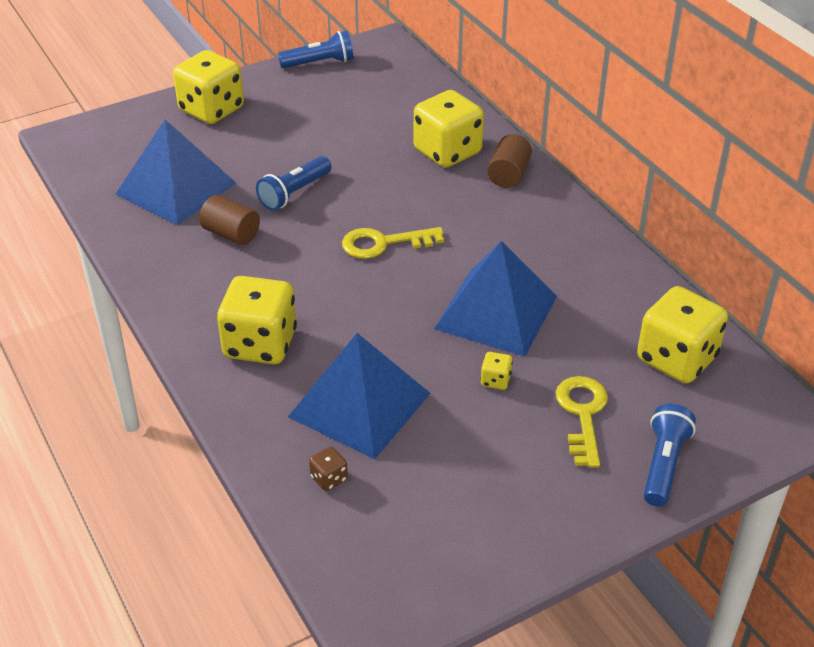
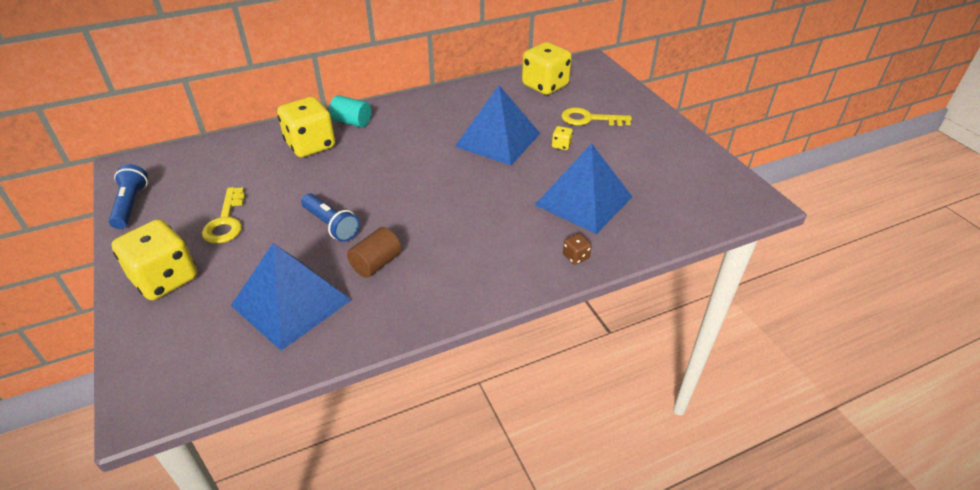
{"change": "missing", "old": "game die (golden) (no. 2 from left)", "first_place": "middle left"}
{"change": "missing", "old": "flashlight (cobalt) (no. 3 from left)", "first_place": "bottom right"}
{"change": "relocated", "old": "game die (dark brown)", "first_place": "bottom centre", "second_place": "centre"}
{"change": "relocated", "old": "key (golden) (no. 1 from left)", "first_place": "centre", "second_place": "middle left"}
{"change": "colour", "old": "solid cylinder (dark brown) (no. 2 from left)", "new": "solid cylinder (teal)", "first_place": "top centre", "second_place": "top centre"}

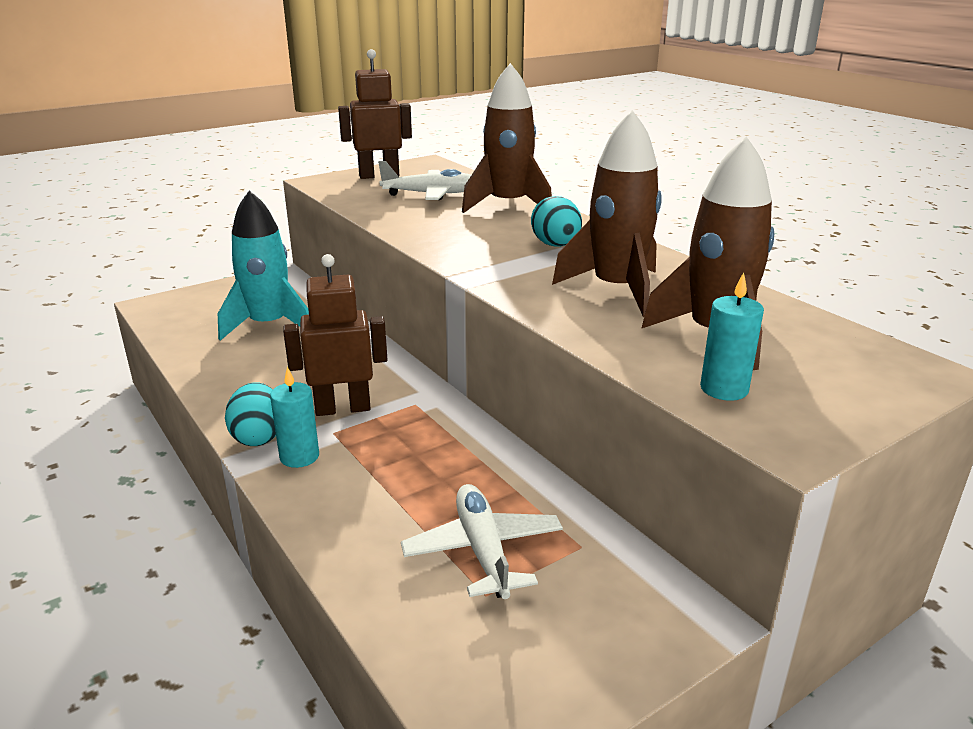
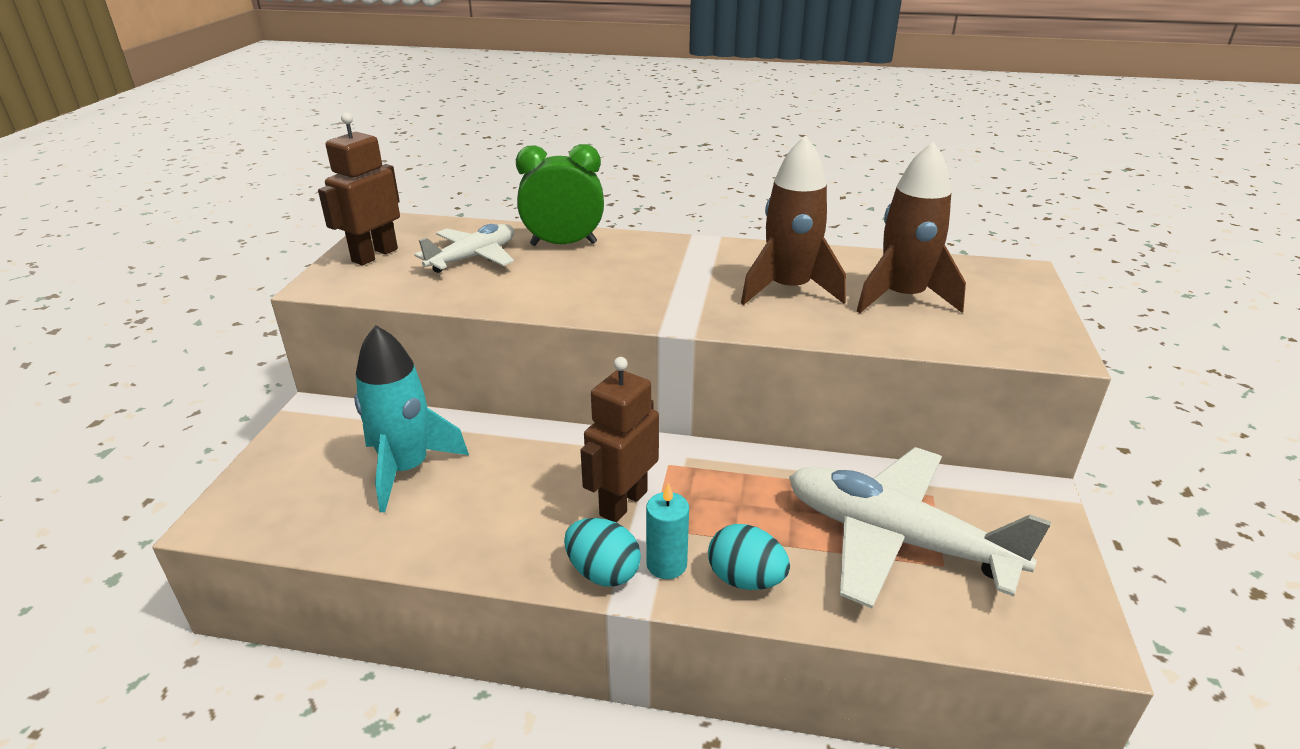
{"change": "missing", "old": "pillar candle (teal) (no. 2 from left)", "first_place": "middle right"}
{"change": "relocated", "old": "egg (teal) (no. 2 from left)", "first_place": "top centre", "second_place": "bottom centre"}
{"change": "exchanged", "old": "rocket (dark brown) (no. 1 from left)", "new": "alarm clock (leaf-green)", "first_place": "top centre", "second_place": "top centre"}
{"change": "size", "old": "plane (white) (no. 2 from left)", "first_place": "bottom centre", "second_place": "bottom right", "factor": 1.71}

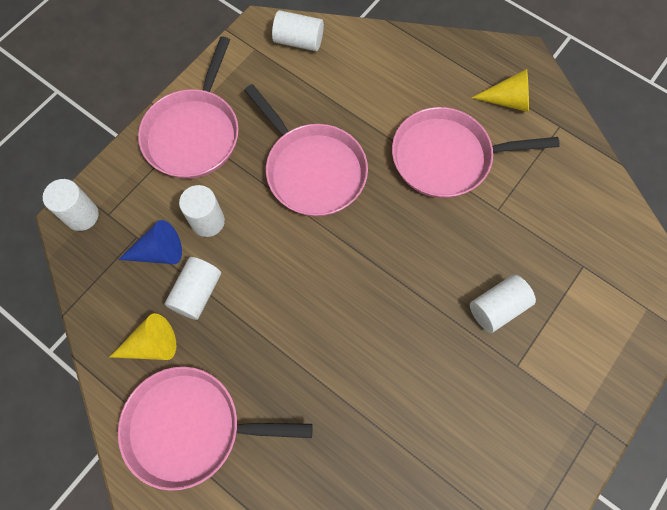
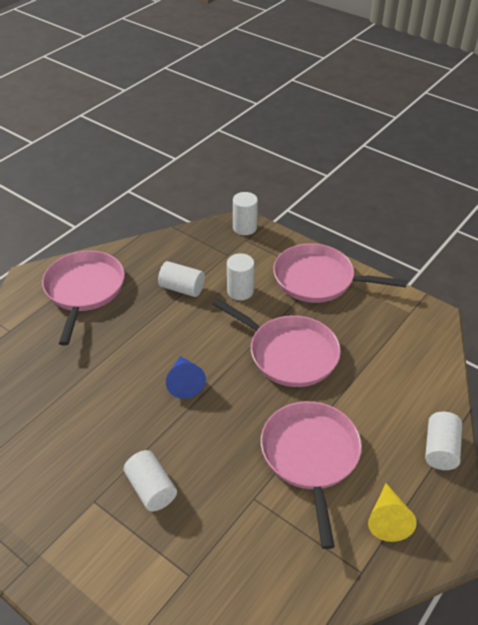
{"change": "missing", "old": "cone (golden) (no. 1 from left)", "first_place": "middle left"}
{"change": "relocated", "old": "cone (cobalt)", "first_place": "middle left", "second_place": "centre"}
{"change": "relocated", "old": "solid cylinder (white) (no. 4 from left in the first image)", "new": "solid cylinder (white) (no. 5 from left)", "first_place": "top centre", "second_place": "bottom right"}
{"change": "spun", "old": "pan (rose-pink) (no. 3 from left in the first image)", "first_place": "top centre", "second_place": "centre", "degrees": -105}

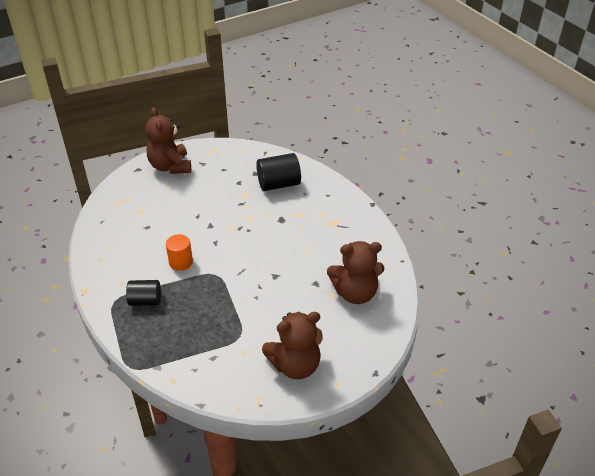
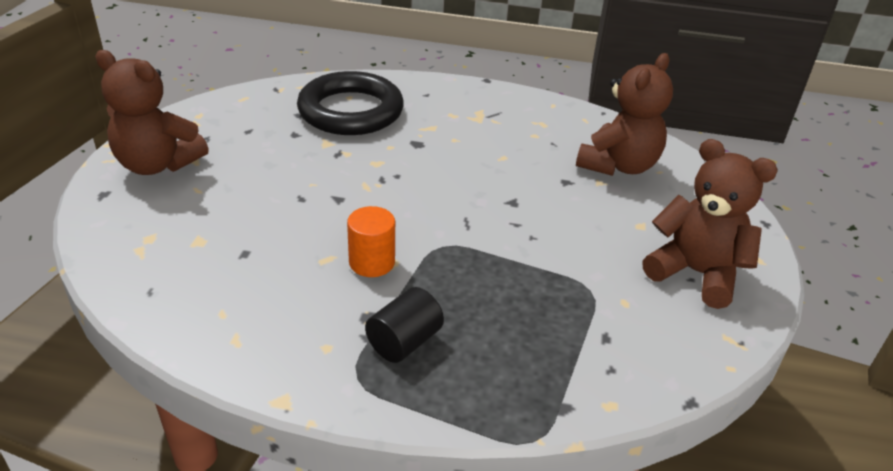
{"change": "exchanged", "old": "solid cylinder (ebony) (no. 2 from left)", "new": "torus (ebony)", "first_place": "centre", "second_place": "top centre"}
{"change": "spun", "old": "stuffed bear (dark brown) (no. 2 from left in the first image)", "first_place": "bottom centre", "second_place": "middle right", "degrees": -75}

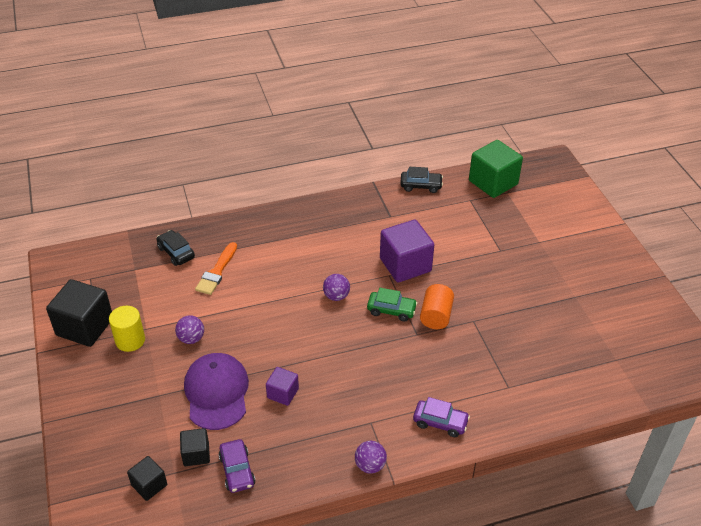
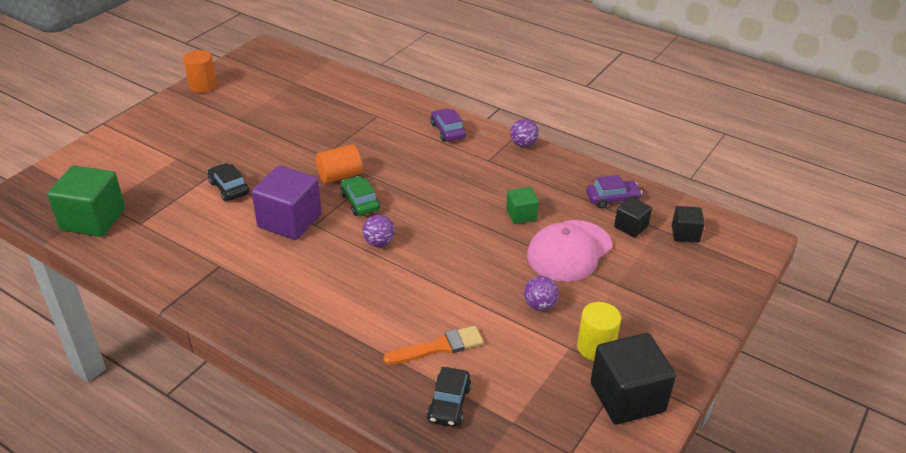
{"change": "appeared", "new": "solid cylinder (bright orange) (no. 1 from left)", "second_place": "top left"}
{"change": "relocated", "old": "automobile (ebony) (no. 2 from left in the first image)", "new": "automobile (ebony) (no. 1 from left)", "first_place": "centre", "second_place": "middle left"}
{"change": "colour", "old": "peaked cap (purple)", "new": "peaked cap (rose-pink)", "first_place": "bottom left", "second_place": "centre"}
{"change": "colour", "old": "block (purple) (no. 1 from left)", "new": "block (leaf-green) (no. 2 from left)", "first_place": "bottom centre", "second_place": "centre"}
{"change": "spun", "old": "automobile (purple) (no. 1 from left in the first image)", "first_place": "bottom centre", "second_place": "middle right", "degrees": 45}

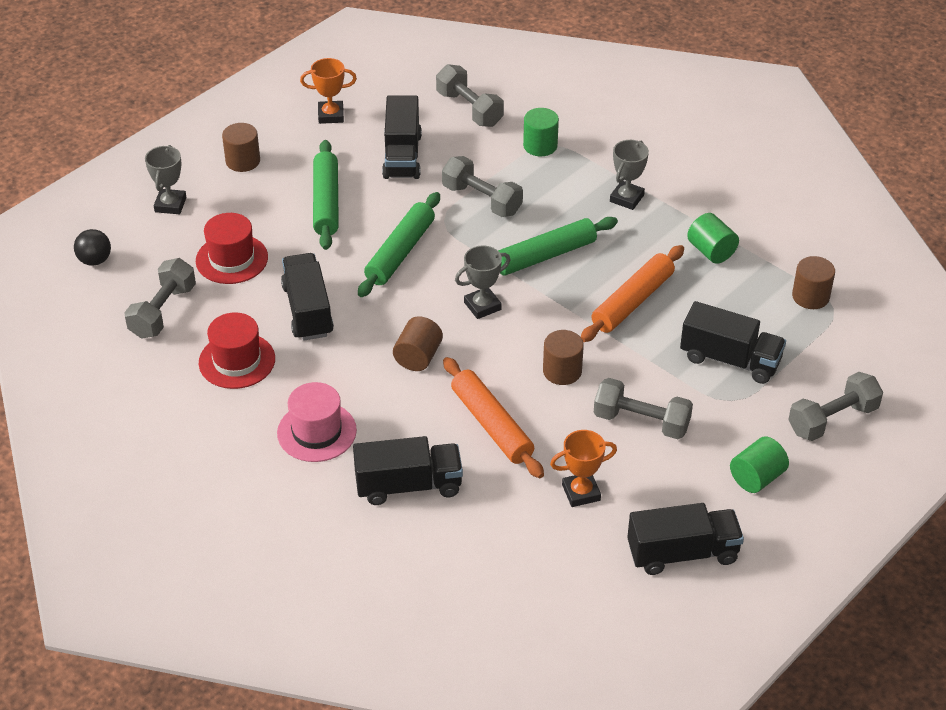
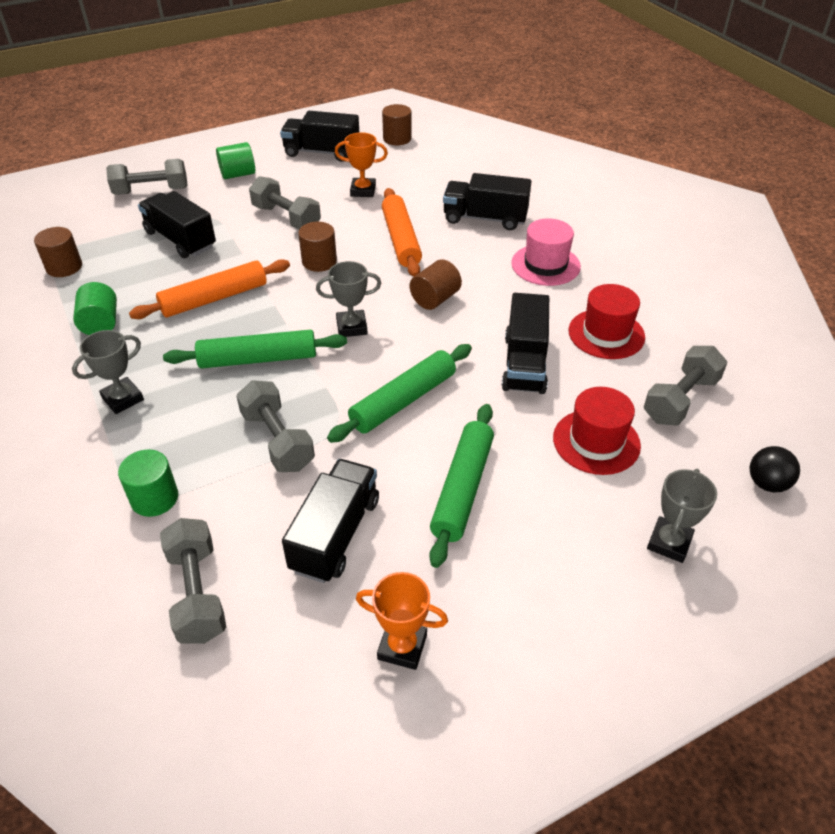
{"change": "relocated", "old": "solid cylinder (dark brown) (no. 1 from left in the first image)", "new": "solid cylinder (dark brown) (no. 3 from left)", "first_place": "top left", "second_place": "top centre"}

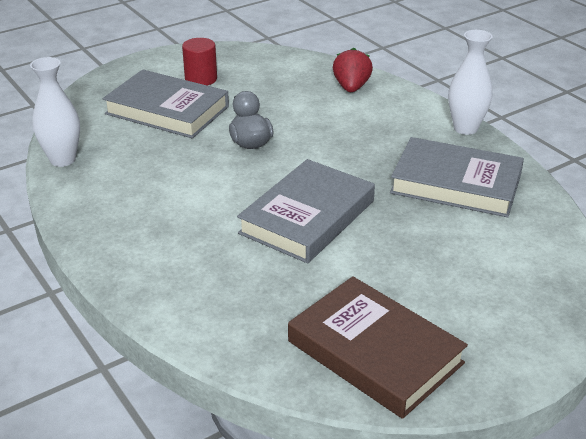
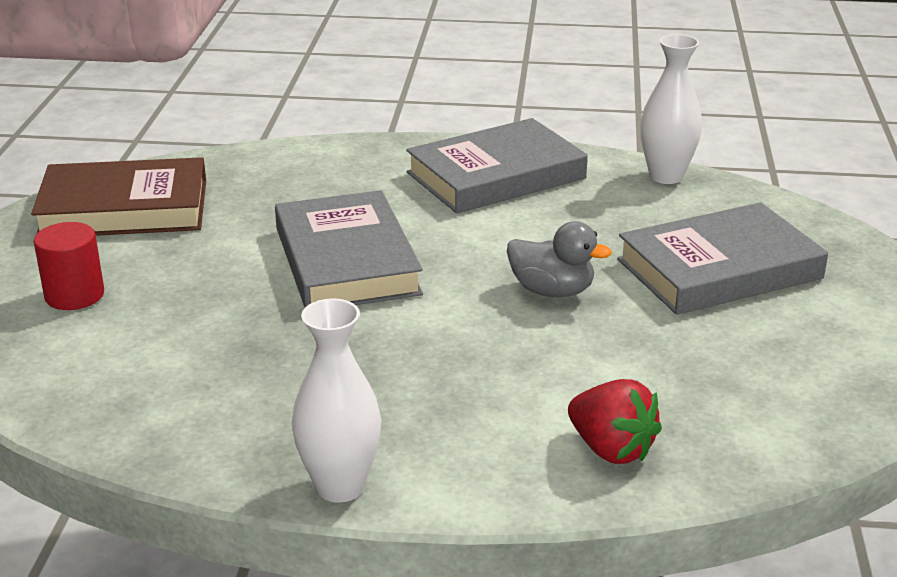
{"change": "relocated", "old": "solid cylinder (scarlet)", "first_place": "top centre", "second_place": "middle left"}
{"change": "relocated", "old": "hardback (grey) (no. 3 from left in the first image)", "new": "hardback (grey) (no. 2 from left)", "first_place": "middle right", "second_place": "top centre"}

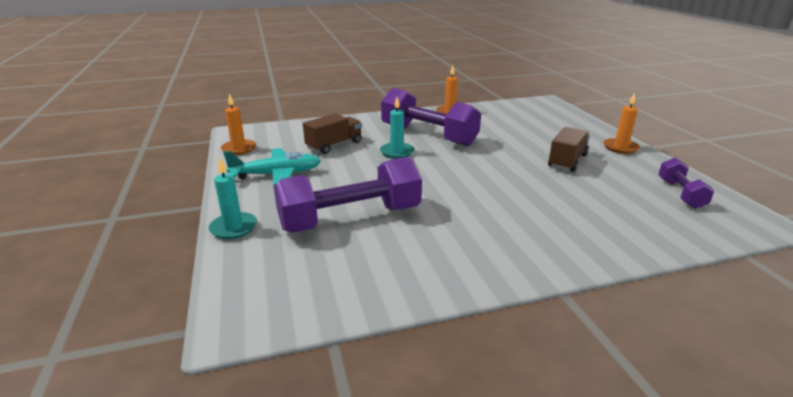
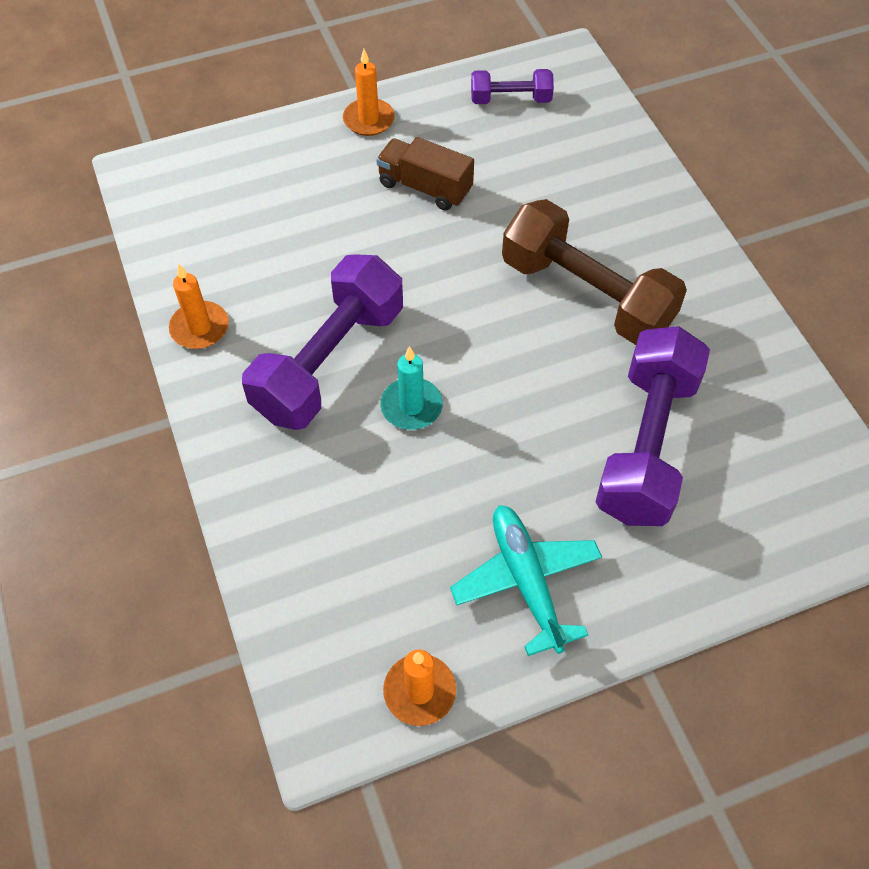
{"change": "missing", "old": "pillar candle (teal) (no. 1 from left)", "first_place": "middle left"}
{"change": "missing", "old": "toy truck (dark brown) (no. 1 from left)", "first_place": "centre"}
{"change": "appeared", "new": "dumbbell (dark brown)", "second_place": "top right"}
{"change": "spun", "old": "dumbbell (purple) (no. 1 from left in the first image)", "first_place": "centre", "second_place": "middle right", "degrees": 45}

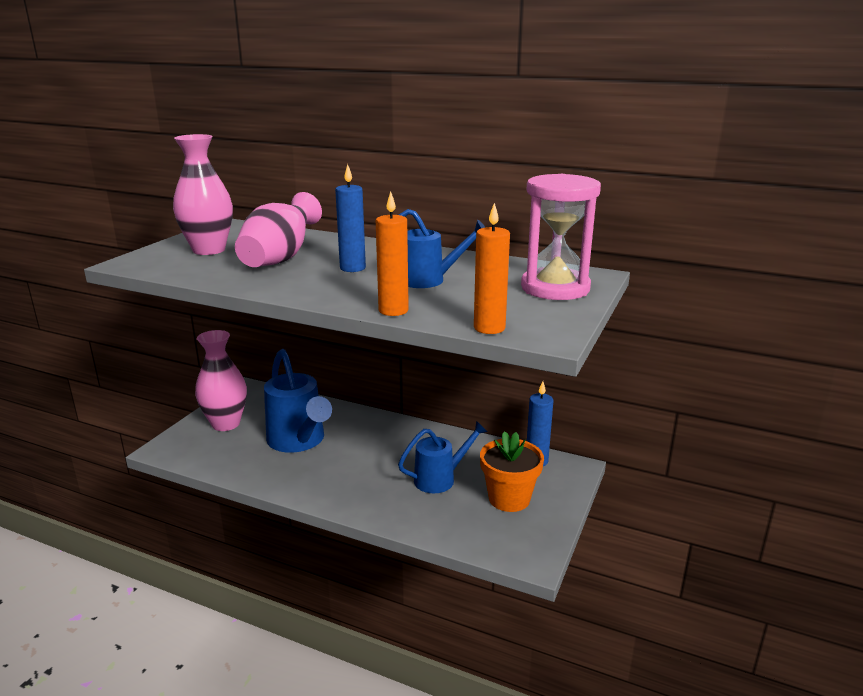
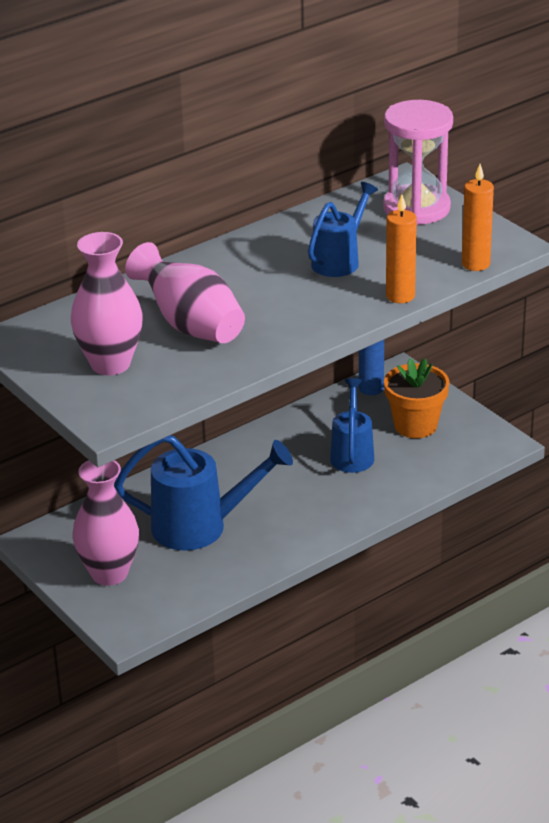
{"change": "missing", "old": "pillar candle (cobalt) (no. 1 from left)", "first_place": "top centre"}

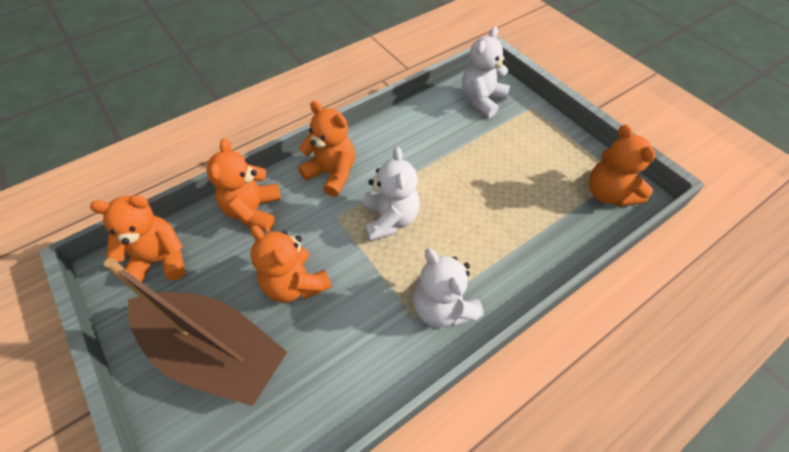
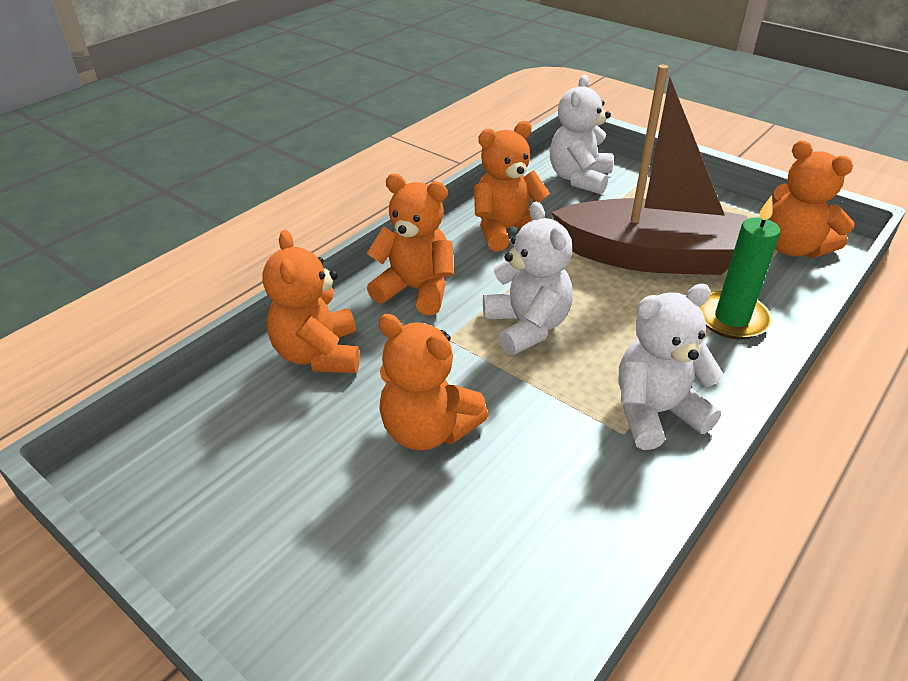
{"change": "appeared", "new": "pillar candle (leaf-green)", "second_place": "middle right"}
{"change": "relocated", "old": "stuffed bear (bright orange) (no. 1 from left in the first image)", "new": "stuffed bear (bright orange) (no. 4 from left)", "first_place": "middle left", "second_place": "top centre"}
{"change": "relocated", "old": "sailboat (dark brown)", "first_place": "bottom left", "second_place": "top right"}
{"change": "spun", "old": "stuffed bear (white) (no. 2 from left in the first image)", "first_place": "centre", "second_place": "middle right", "degrees": 120}

